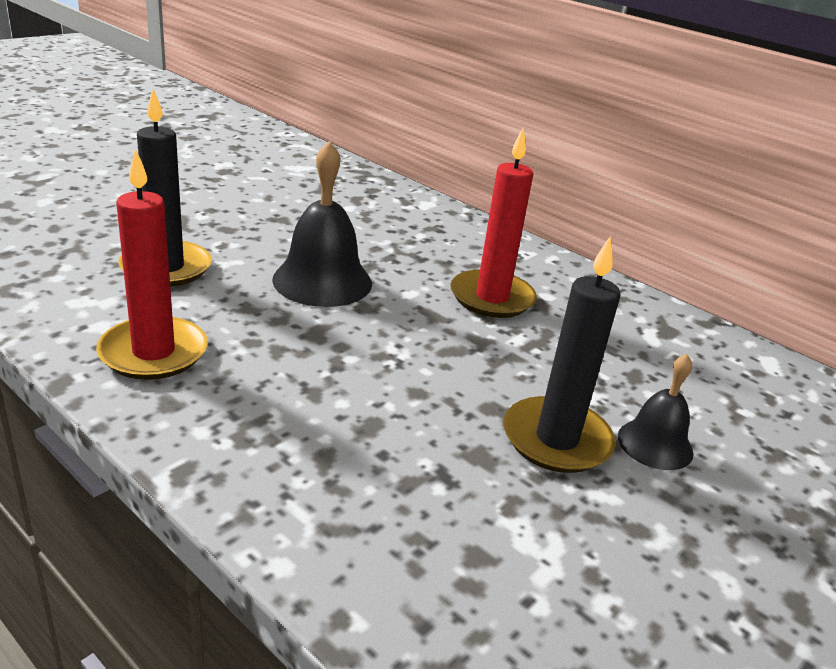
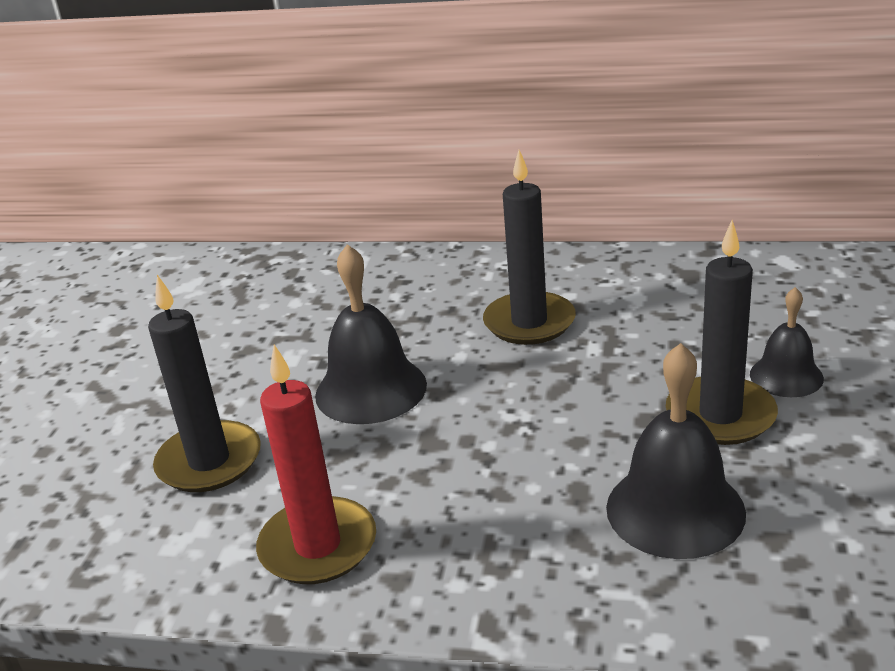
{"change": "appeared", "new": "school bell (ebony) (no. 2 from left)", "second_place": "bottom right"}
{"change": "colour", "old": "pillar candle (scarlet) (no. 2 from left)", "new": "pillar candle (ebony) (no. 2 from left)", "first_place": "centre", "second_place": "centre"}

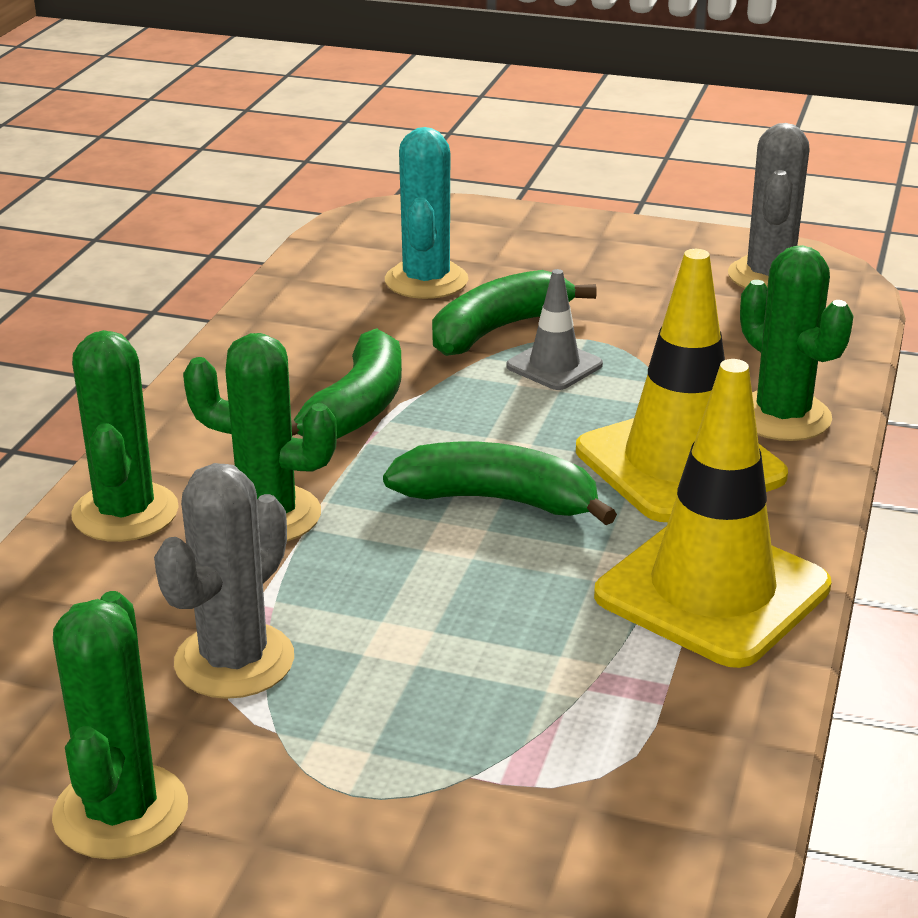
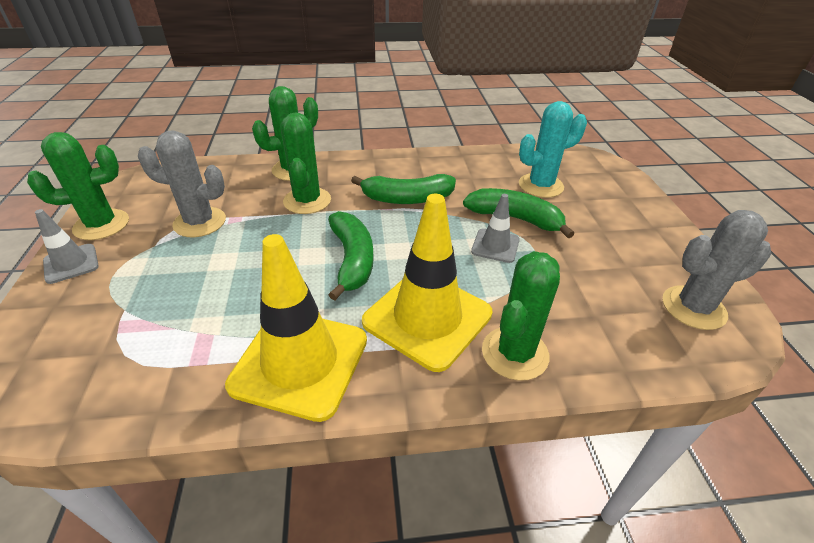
{"change": "appeared", "new": "safety cone (grey) (no. 1 from left)", "second_place": "middle left"}

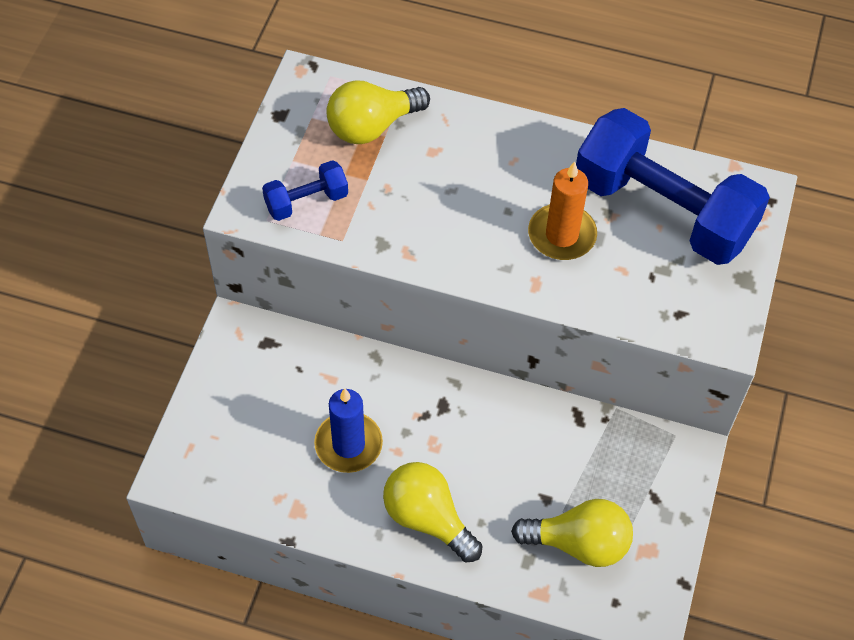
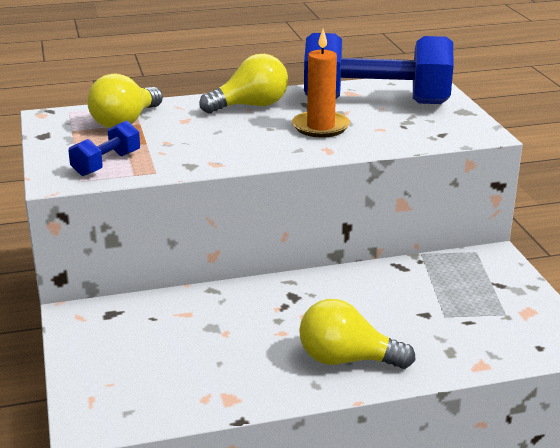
{"change": "missing", "old": "pillar candle (cobalt)", "first_place": "bottom centre"}
{"change": "relocated", "old": "light bulb (golden) (no. 3 from left in the first image)", "new": "light bulb (golden) (no. 2 from left)", "first_place": "bottom right", "second_place": "top centre"}

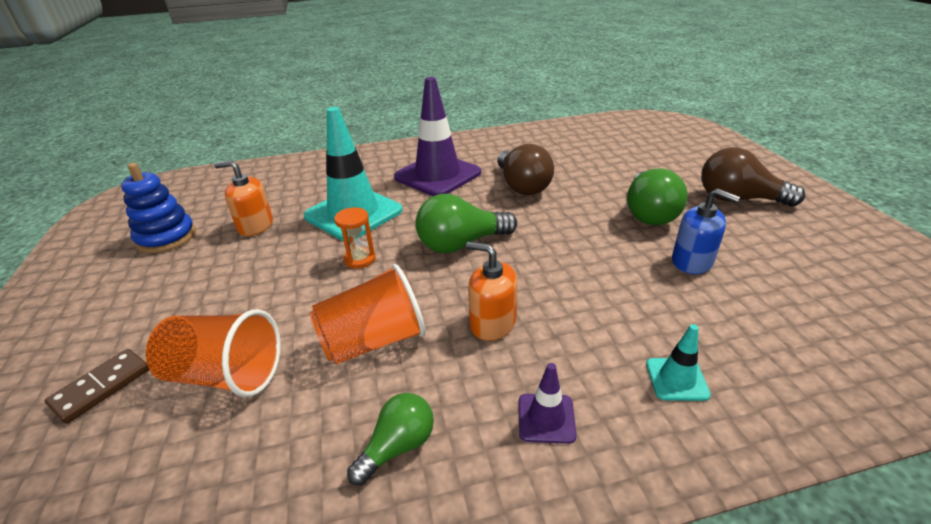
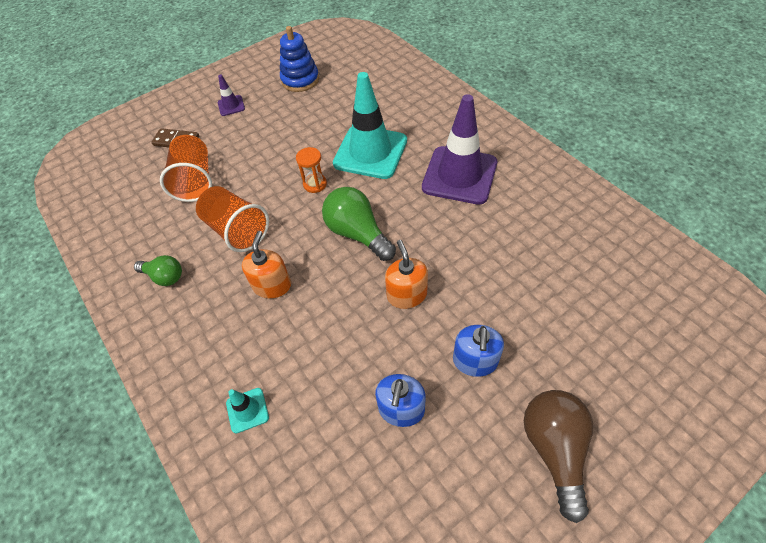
{"change": "missing", "old": "light bulb (dark brown) (no. 1 from left)", "first_place": "top centre"}
{"change": "relocated", "old": "soap pump (bright orange) (no. 1 from left in the first image)", "new": "soap pump (bright orange) (no. 2 from left)", "first_place": "middle left", "second_place": "centre"}
{"change": "relocated", "old": "safety cone (purple) (no. 2 from left in the first image)", "new": "safety cone (purple) (no. 1 from left)", "first_place": "bottom centre", "second_place": "top left"}
{"change": "exchanged", "old": "light bulb (leaf-green) (no. 3 from left)", "new": "soap pump (cobalt) (no. 2 from left)", "first_place": "middle right", "second_place": "centre"}

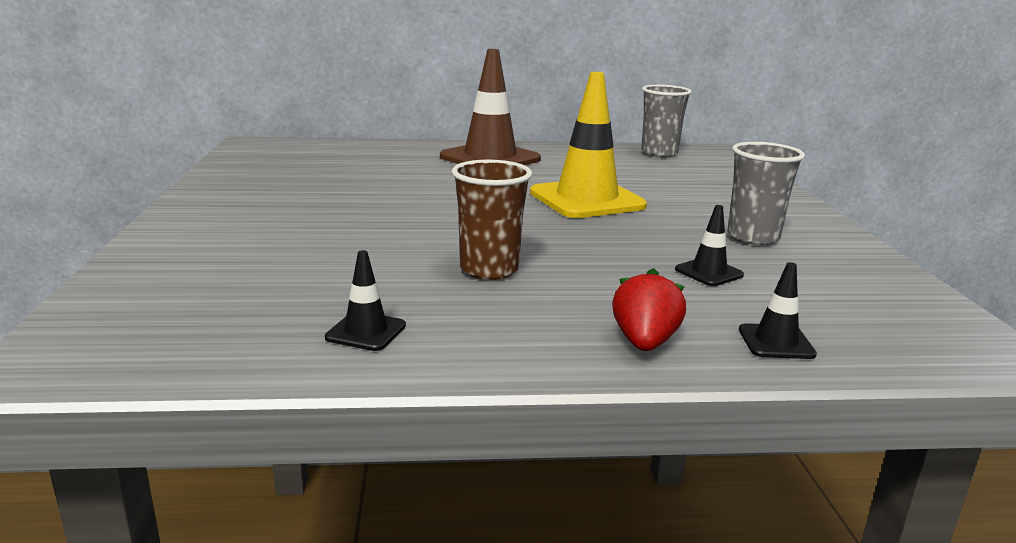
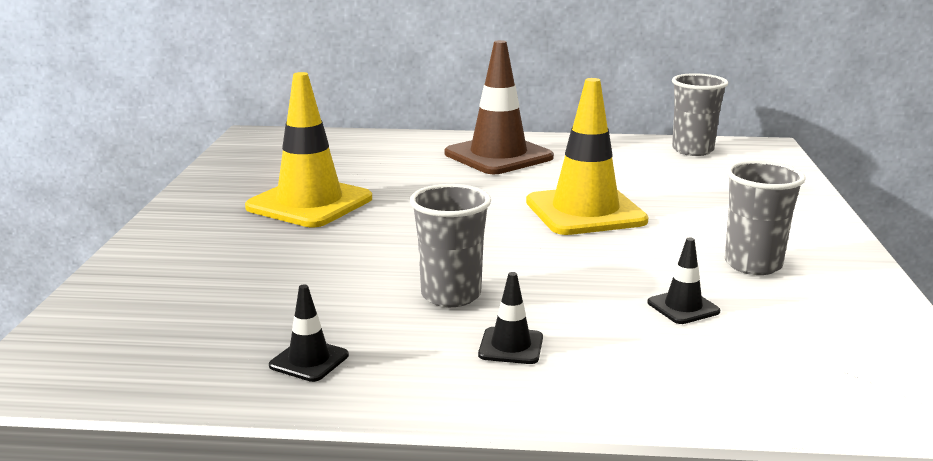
{"change": "missing", "old": "berry (scarlet)", "first_place": "centre"}
{"change": "appeared", "new": "safety cone (golden) (no. 1 from left)", "second_place": "top left"}
{"change": "relocated", "old": "safety cone (ebony) (no. 3 from left in the first image)", "new": "safety cone (ebony) (no. 2 from left)", "first_place": "middle right", "second_place": "bottom centre"}
{"change": "colour", "old": "cup (dark brown)", "new": "cup (grey) (no. 1 from left)", "first_place": "centre", "second_place": "centre"}

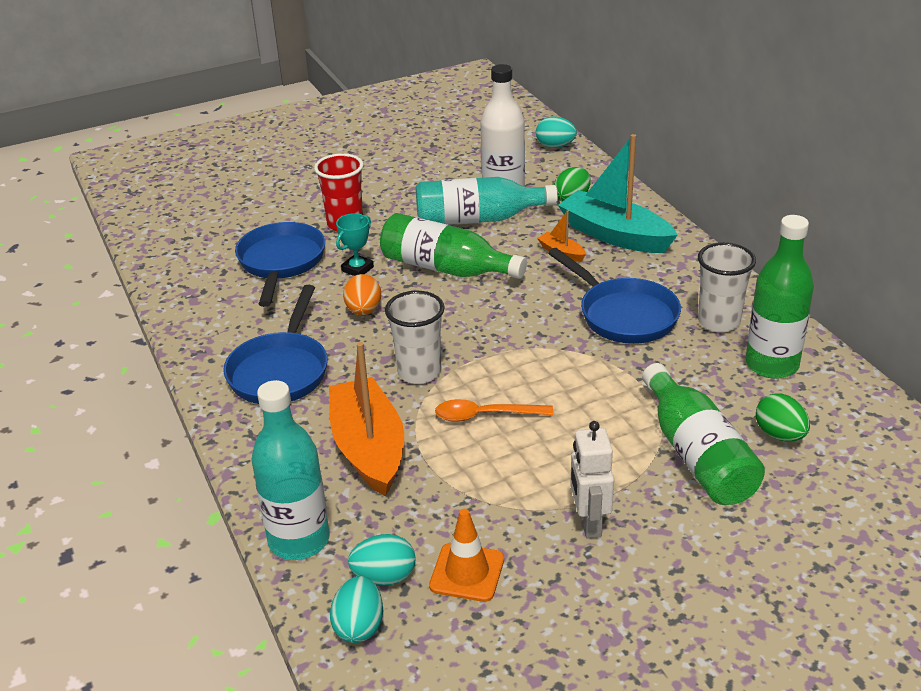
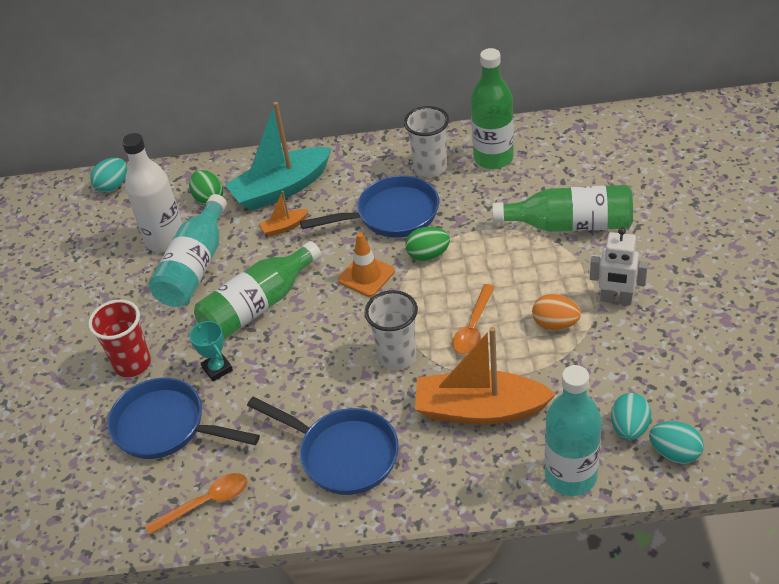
{"change": "appeared", "new": "spoon (bright orange) (no. 1 from left)", "second_place": "bottom left"}
{"change": "relocated", "old": "egg (bright orange)", "first_place": "centre", "second_place": "middle right"}
{"change": "relocated", "old": "safety cone (bright orange)", "first_place": "bottom centre", "second_place": "centre"}
{"change": "relocated", "old": "egg (leaf-green) (no. 2 from left)", "first_place": "middle right", "second_place": "centre"}

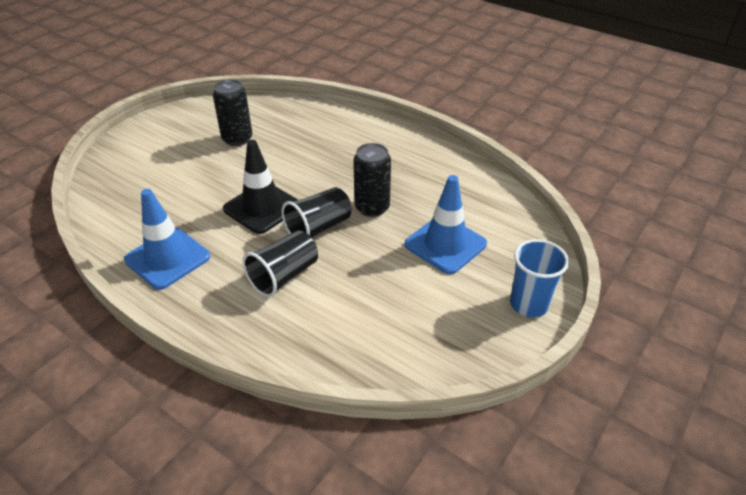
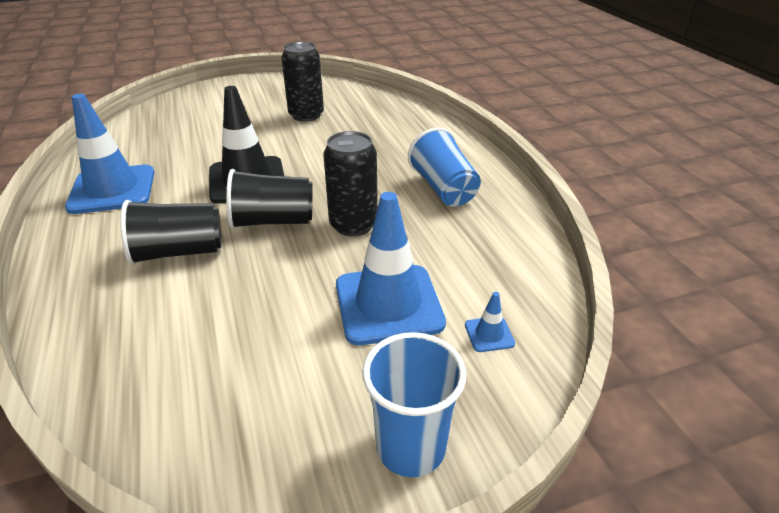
{"change": "appeared", "new": "cup (cobalt) (no. 2 from left)", "second_place": "top centre"}
{"change": "appeared", "new": "safety cone (cobalt) (no. 3 from left)", "second_place": "centre"}

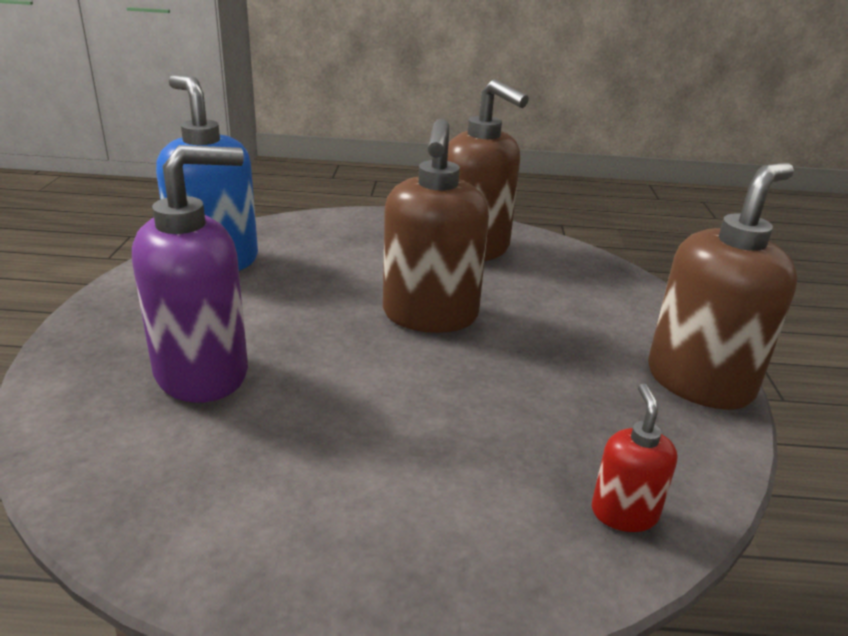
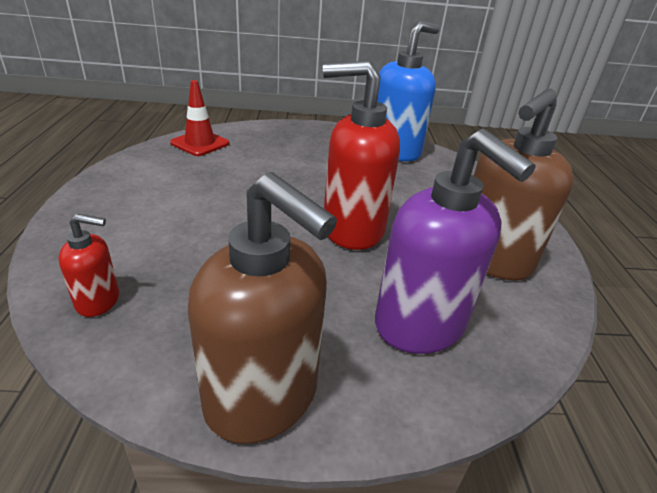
{"change": "appeared", "new": "safety cone (scarlet)", "second_place": "top left"}
{"change": "relocated", "old": "soap pump (purple)", "first_place": "middle left", "second_place": "middle right"}
{"change": "colour", "old": "soap pump (dark brown) (no. 1 from left)", "new": "soap pump (scarlet) (no. 2 from left)", "first_place": "centre", "second_place": "top centre"}

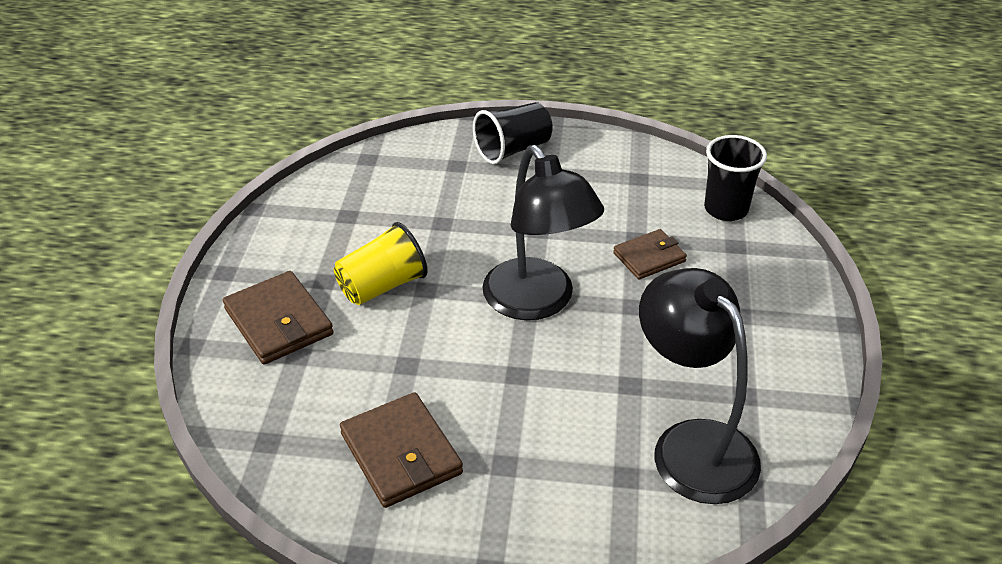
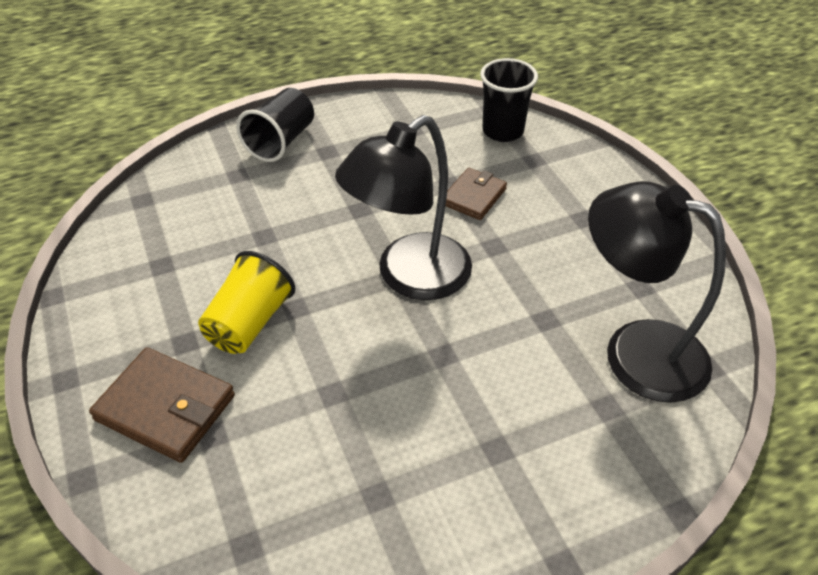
{"change": "missing", "old": "wallet (dark brown) (no. 2 from left)", "first_place": "bottom centre"}
{"change": "spun", "old": "desk lamp (ebony) (no. 1 from left)", "first_place": "centre", "second_place": "centre", "degrees": 105}

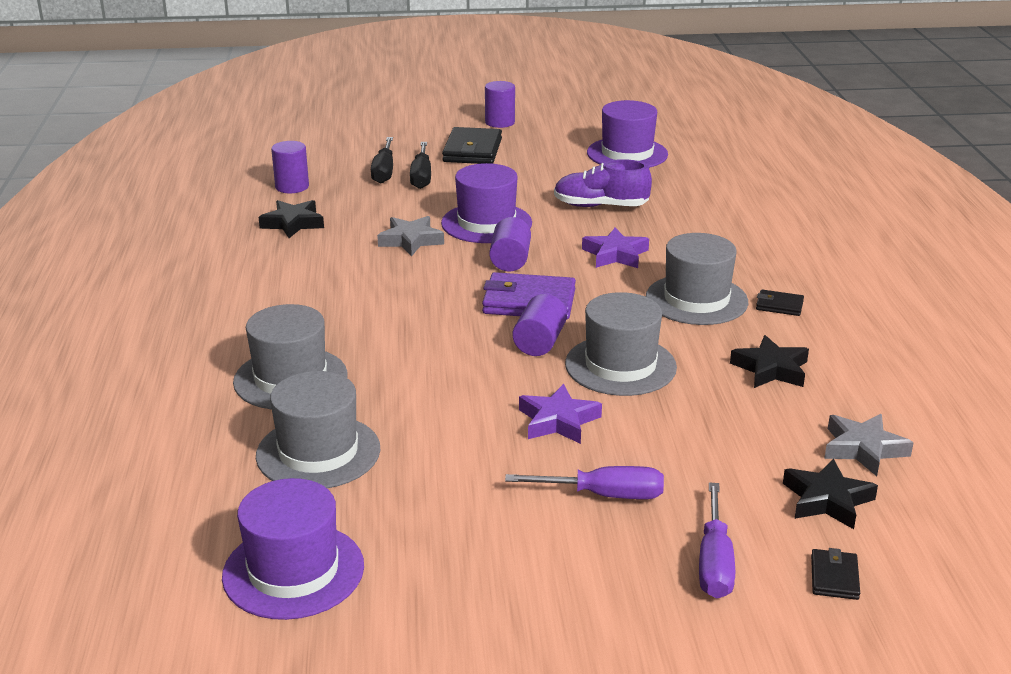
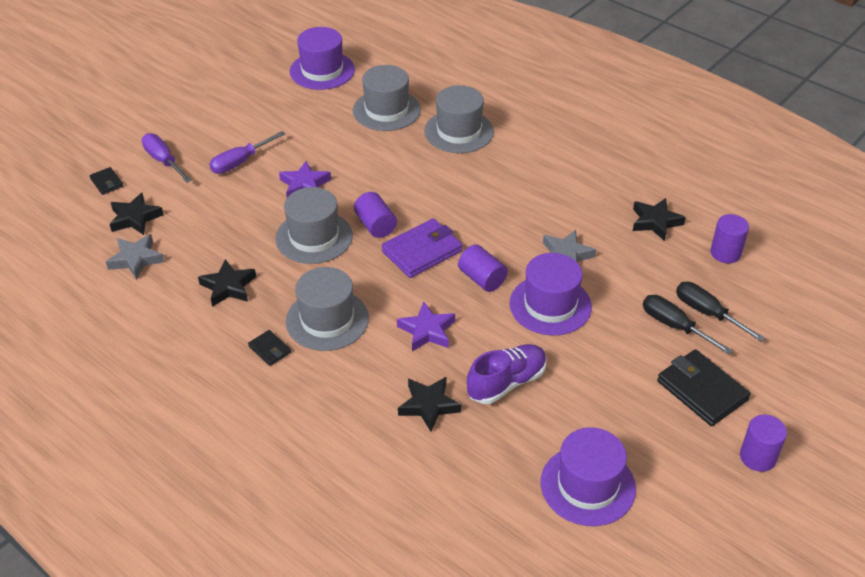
{"change": "appeared", "new": "star shape (ebony) (no. 3 from left)", "second_place": "bottom centre"}
{"change": "spun", "old": "wallet (ebony) (no. 2 from left)", "first_place": "middle right", "second_place": "middle left", "degrees": 75}

